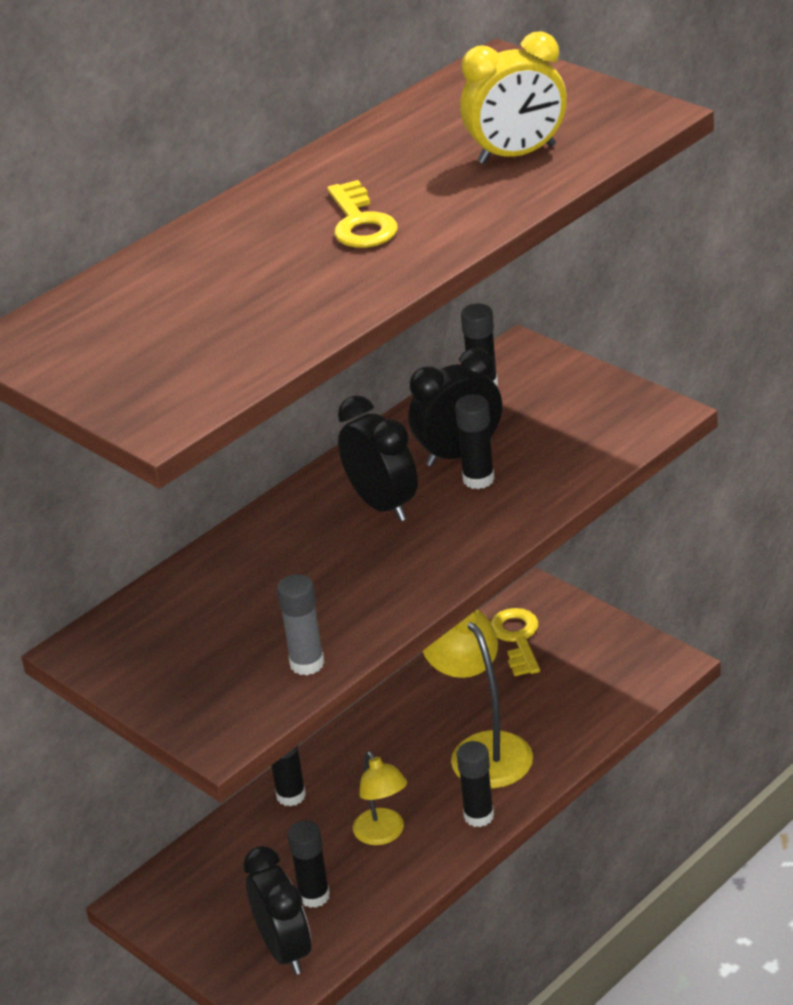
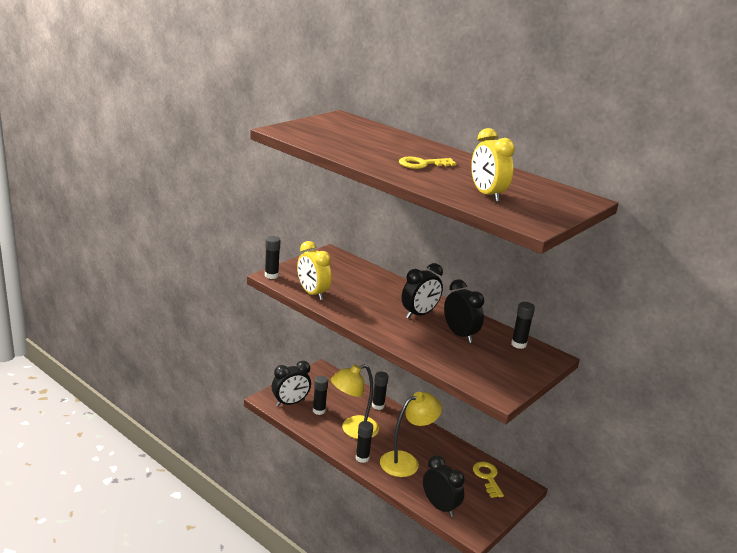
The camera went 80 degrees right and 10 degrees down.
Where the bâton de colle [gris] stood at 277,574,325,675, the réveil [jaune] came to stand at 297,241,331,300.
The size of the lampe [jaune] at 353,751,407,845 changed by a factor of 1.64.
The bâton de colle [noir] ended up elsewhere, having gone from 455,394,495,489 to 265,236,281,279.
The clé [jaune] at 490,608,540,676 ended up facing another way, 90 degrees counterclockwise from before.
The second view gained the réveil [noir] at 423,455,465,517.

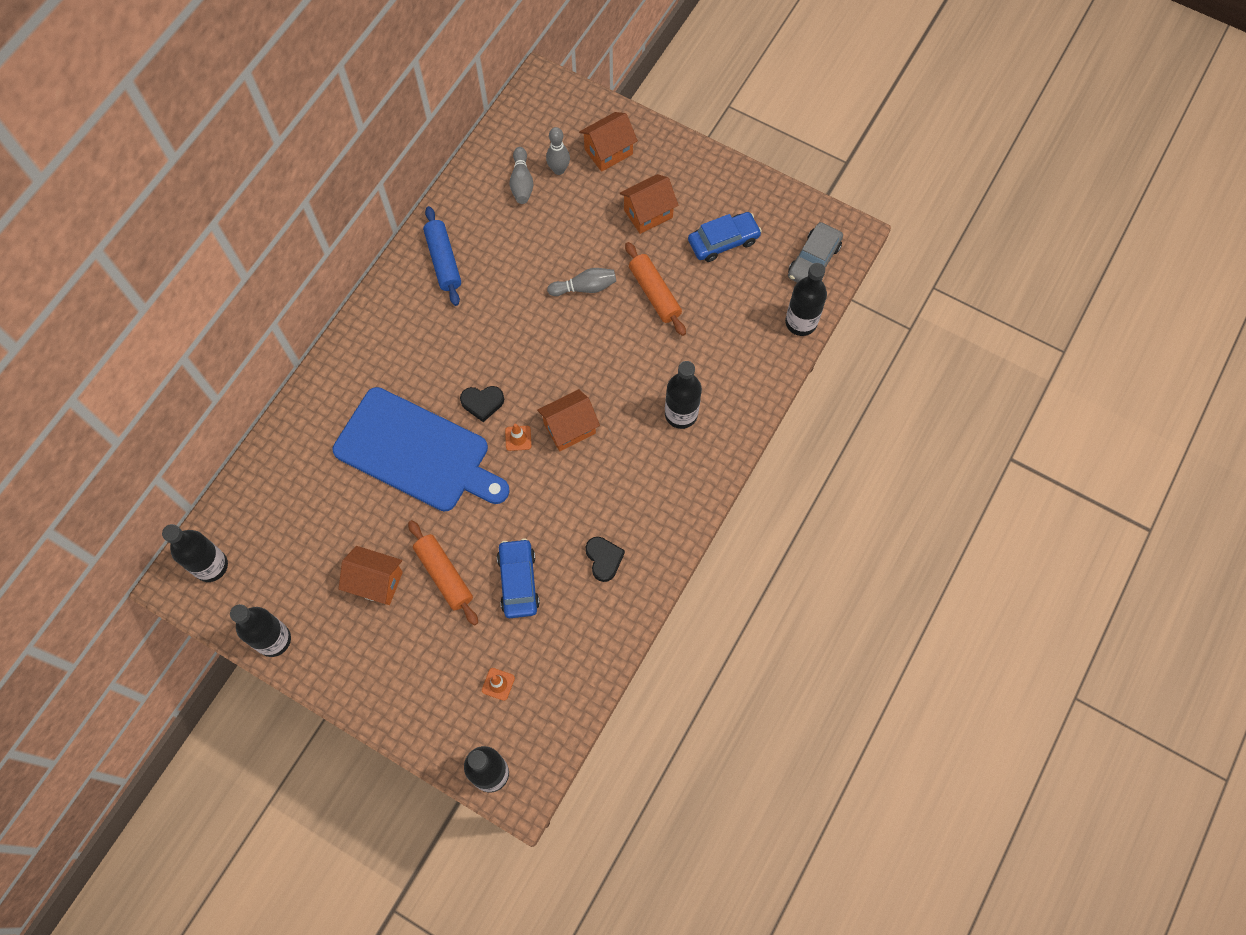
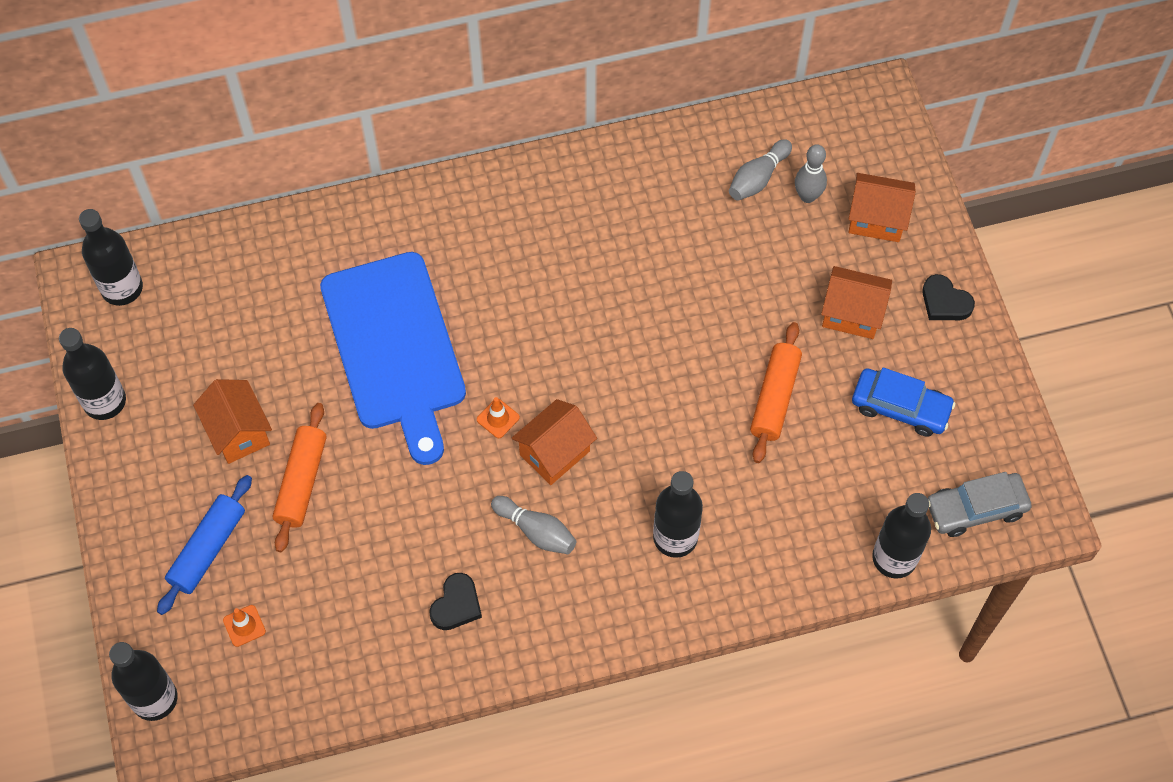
The camera went 45 degrees right and 5 degrees down.
The rouleau à pâtisserie [bleu] ended up elsewhere, having gone from 423,206,461,306 to 157,475,252,615.
The cœur [noir] ended up elsewhere, having gone from 460,386,504,422 to 922,274,975,320.
The second view lost the voiture [bleu] at 497,538,540,618.
The maison [orange] at 537,389,600,451 ended up facing another way, 60 degrees counterclockwise from before.
The quille [gris] ended up elsewhere, having gone from 547,268,616,296 to 491,496,576,554.

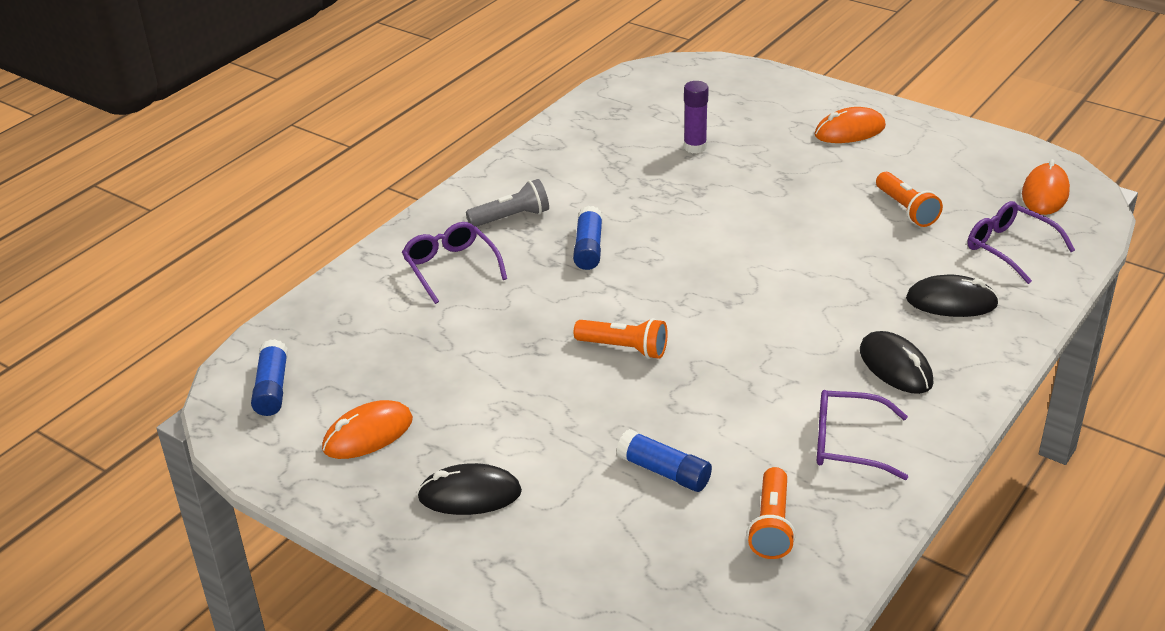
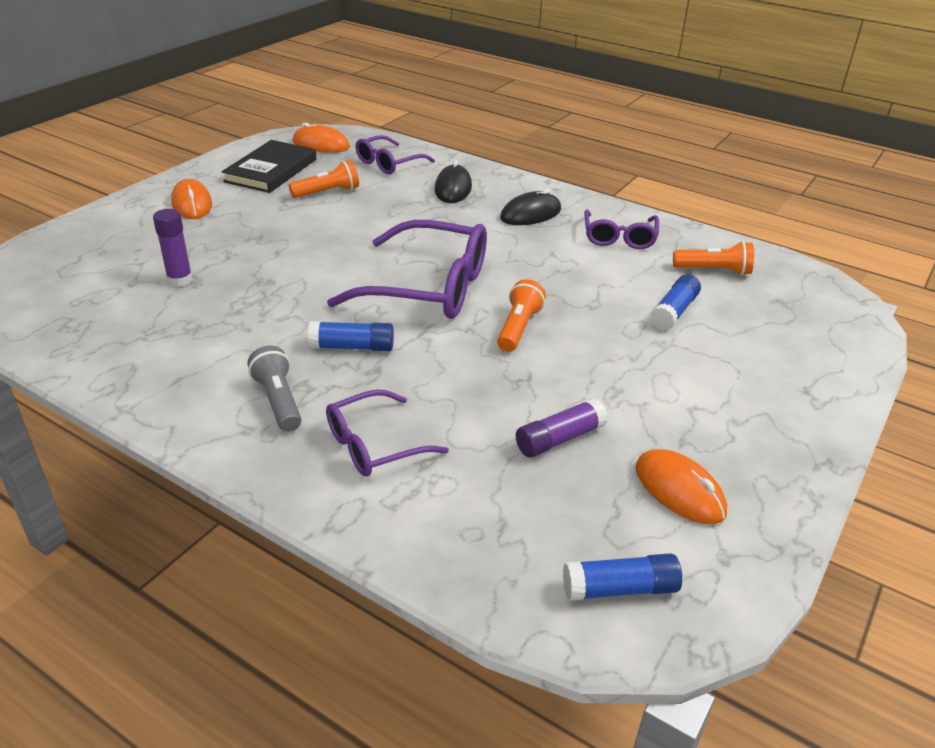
The camera went 95 degrees left and 0 degrees up.
The second view lost the souris [noir] at 417,463,522,515.
The second view gained the livre [noir] at 222,140,317,193.
The second view gained the lunettes [violet] at 327,220,487,319.
The second view gained the bâton de colle [violet] at 516,398,608,458.

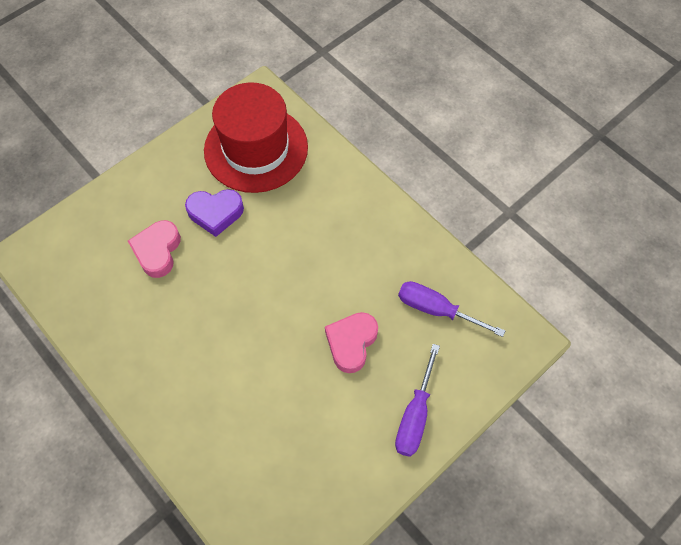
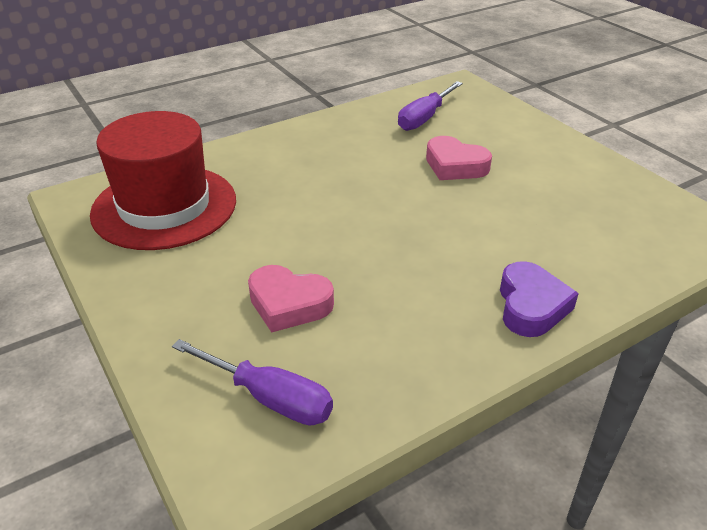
The camera went 80 degrees left and 25 degrees down.
The cœur [violet] ended up elsewhere, having gone from 185,189,244,237 to 500,261,579,337.
The tournevis [violet] ended up elsewhere, having gone from 395,344,440,457 to 172,339,333,426.

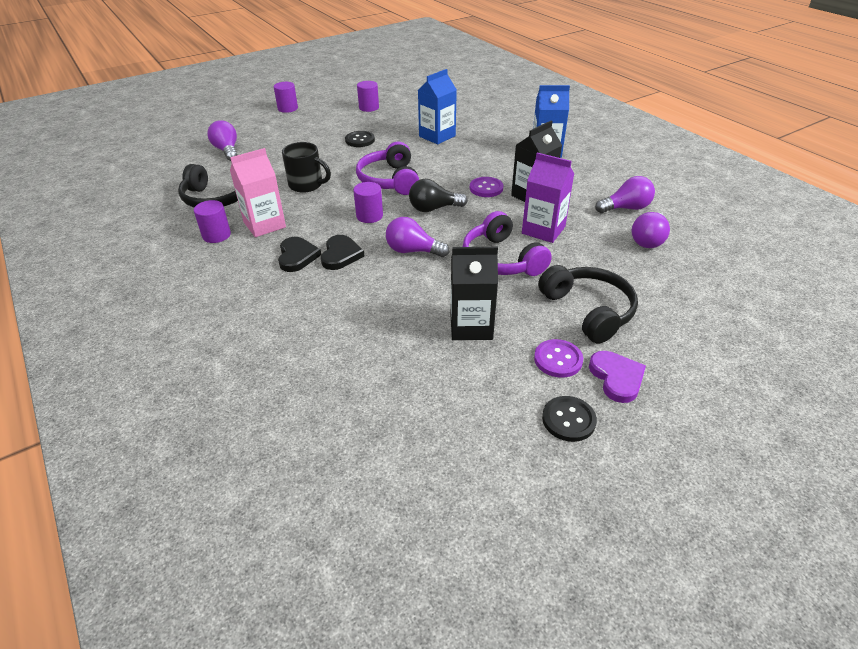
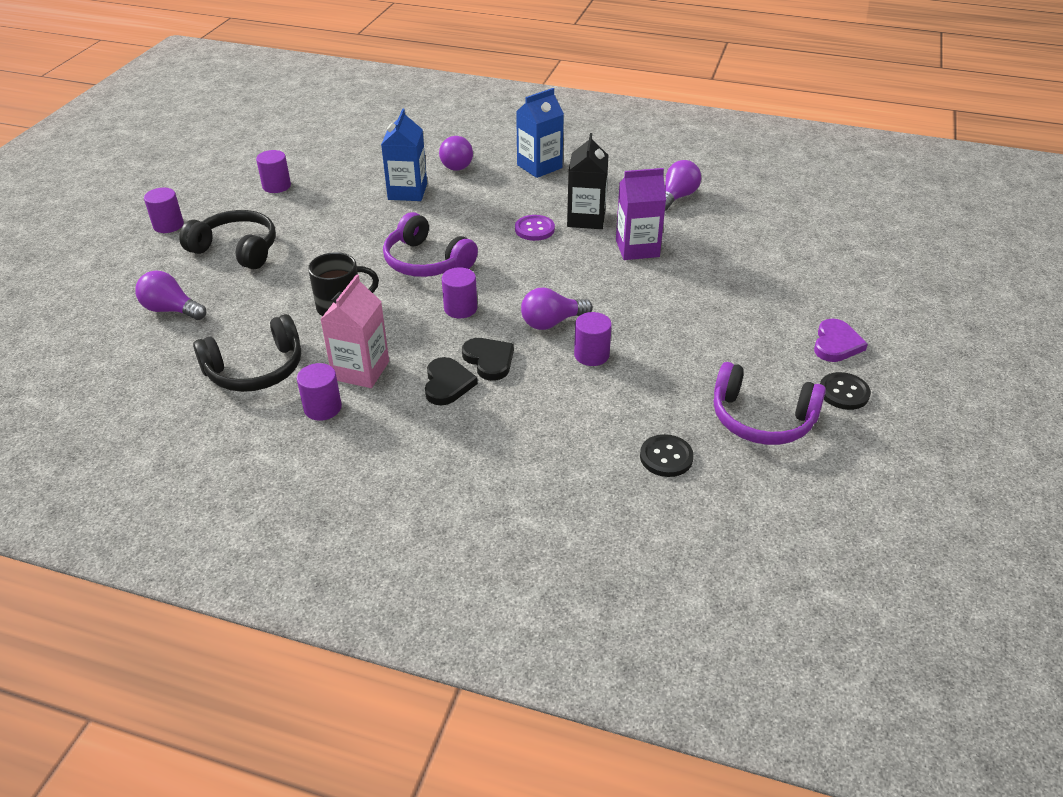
The camera went 40 degrees left and 0 degrees up.
The cœur [noir] at 278,237,321,272 ended up facing another way, 45 degrees clockwise from before.
The bouton [noir] ended up elsewhere, having gone from 345,131,375,147 to 640,434,694,477.
The second view lost the ampoule [noir] at 409,179,468,212.
The second view lost the brique de lait [noir] at 450,247,498,340.
The casque audio [violet] ended up elsewhere, having gone from 463,211,552,276 to 714,362,826,445.
The second view lost the bouton [violet] at 534,339,583,378.
The casque audio [noir] ended up elsewhere, having gone from 538,265,638,344 to 179,210,276,269.
The cœur [violet] at 589,351,646,403 ended up facing another way, 75 degrees clockwise from before.
The ampoule [violet] ended up elsewhere, having gone from 632,212,670,248 to 439,136,473,171.
The second view gained the cylindre [violet] at 574,312,612,366.

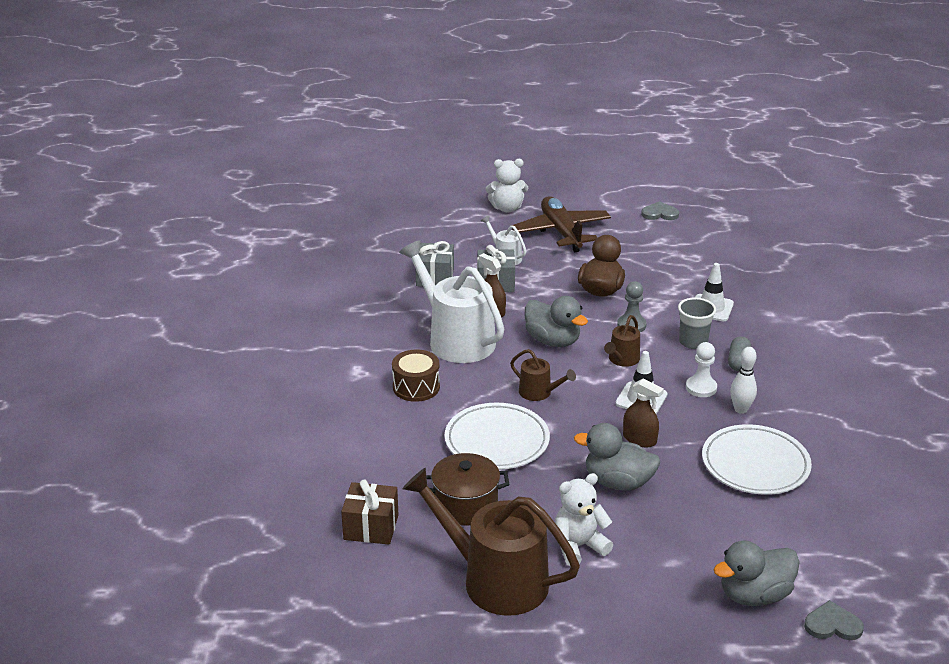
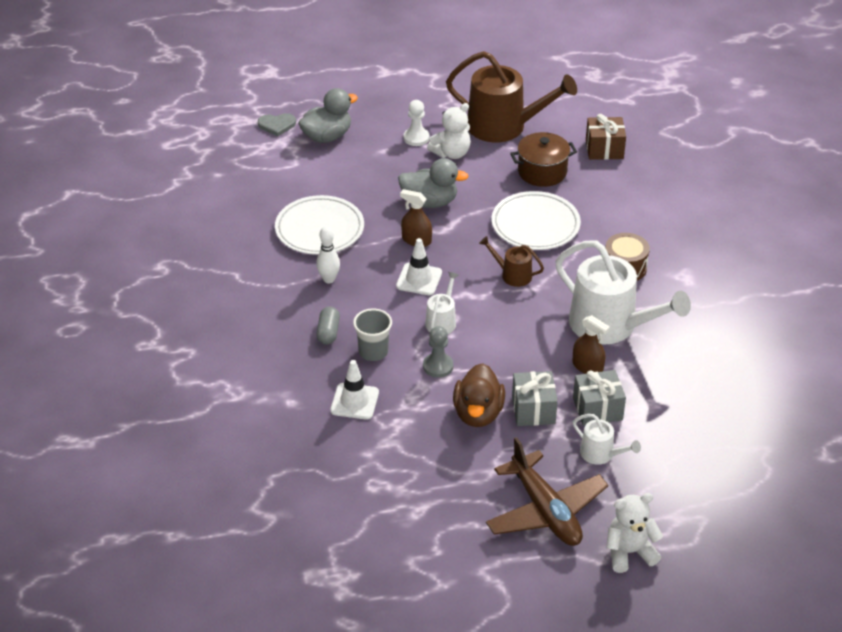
The camera went 170 degrees right and 10 degrees up.
The cadeau [gris] ended up elsewhere, having gone from 415,241,454,286 to 512,371,558,426.
The second view lost the canard [gris] at 524,296,588,347.
What was the arrosoir [marron] at 604,315,640,367 turned into the arrosoir [blanc] at 425,272,459,334.
The second view lost the cœur [gris] at 641,201,679,220.
The pion [blanc] ended up elsewhere, having gone from 686,342,717,397 to 404,100,429,146.

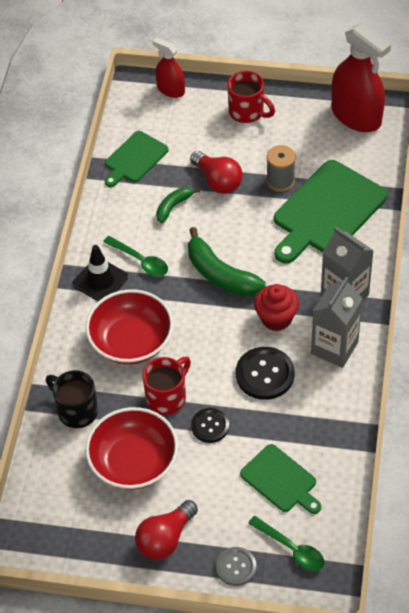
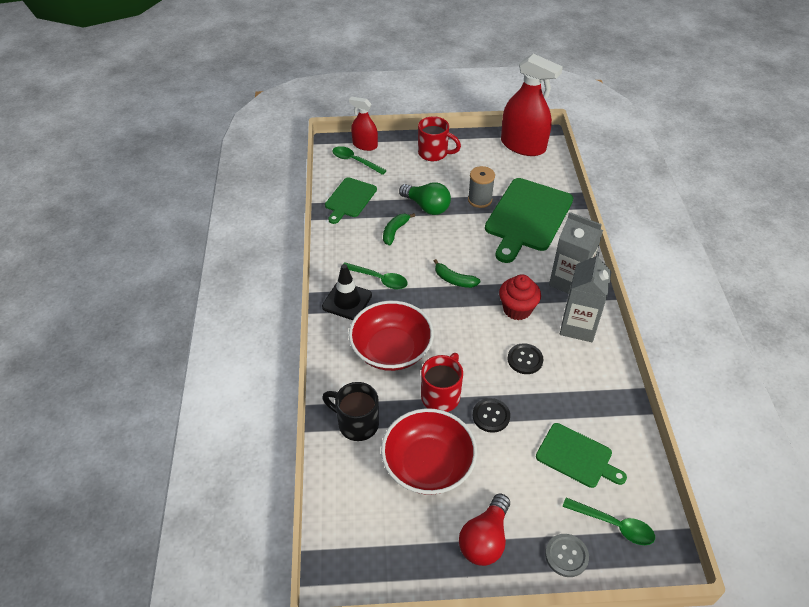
The camera went 15 degrees left and 5 degrees down.
The size of the banane [vert] at 188,227,265,296 changed by a factor of 0.56.
What was the ampoule [rouge] at 190,151,243,194 turned into the ampoule [vert] at 399,182,451,215.
The size of the bouton [noir] at 236,347,294,400 changed by a factor of 0.63.
The second view gained the cuillère [vert] at 332,146,387,175.

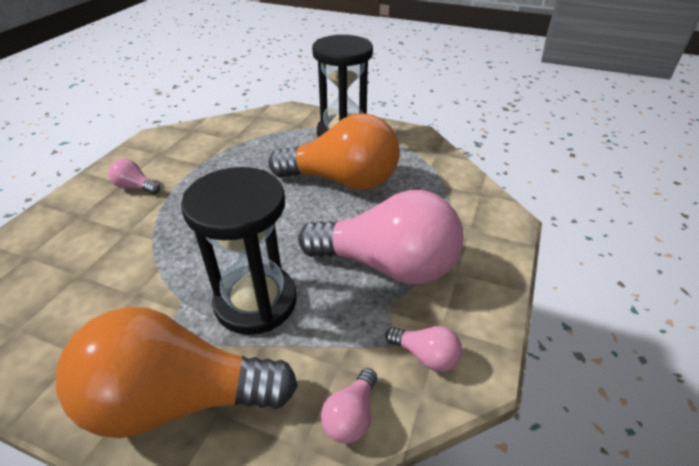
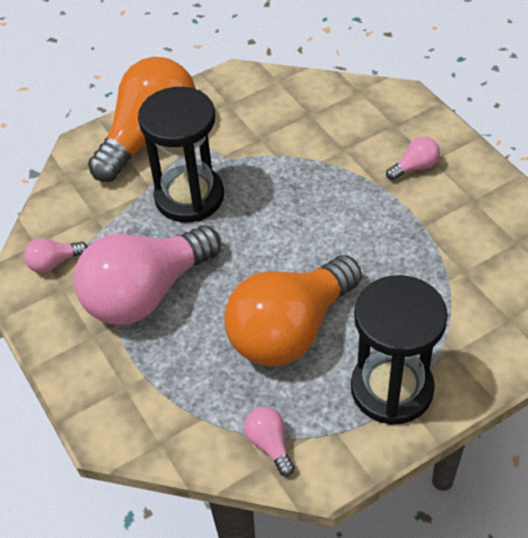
The camera went 130 degrees right and 10 degrees up.
The ampoule [rose] ended up elsewhere, having gone from 321,368,377,444 to 244,407,295,476.

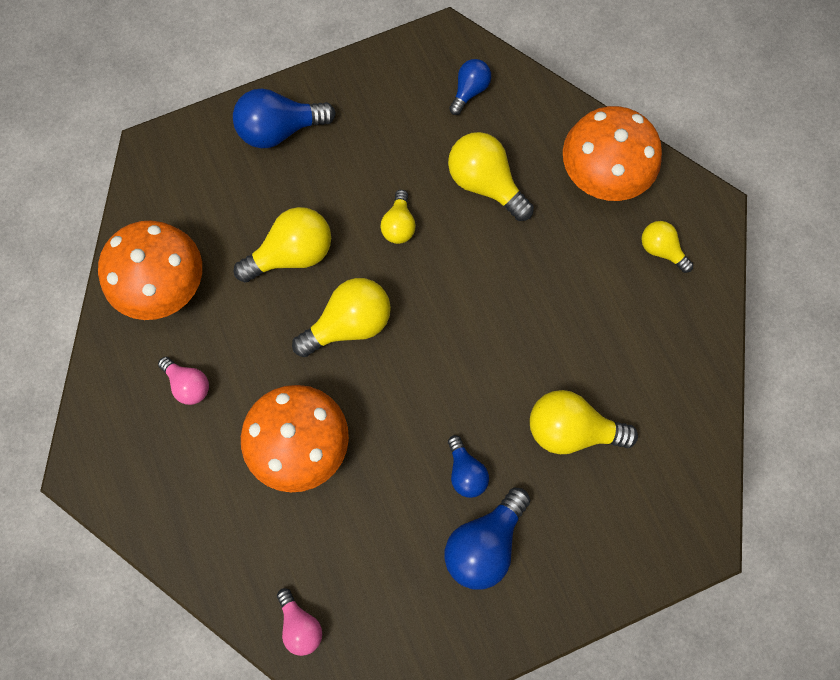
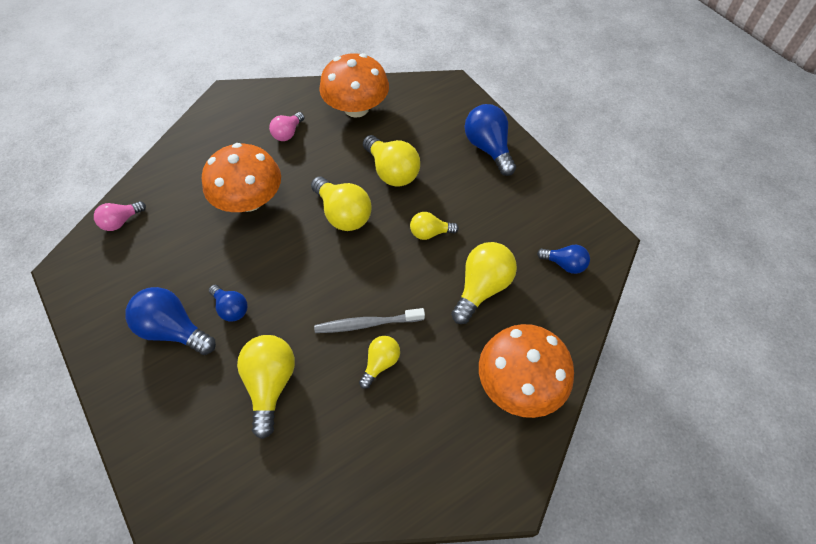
The camera went 80 degrees right and 15 degrees down.
The ampoule [bleu] at 448,435,489,498 ended up facing another way, 105 degrees counterclockwise from before.
The ampoule [jaune] ended up elsewhere, having gone from 641,221,693,273 to 359,336,400,389.
The second view gained the brosse à dents [gris] at 314,308,425,333.

